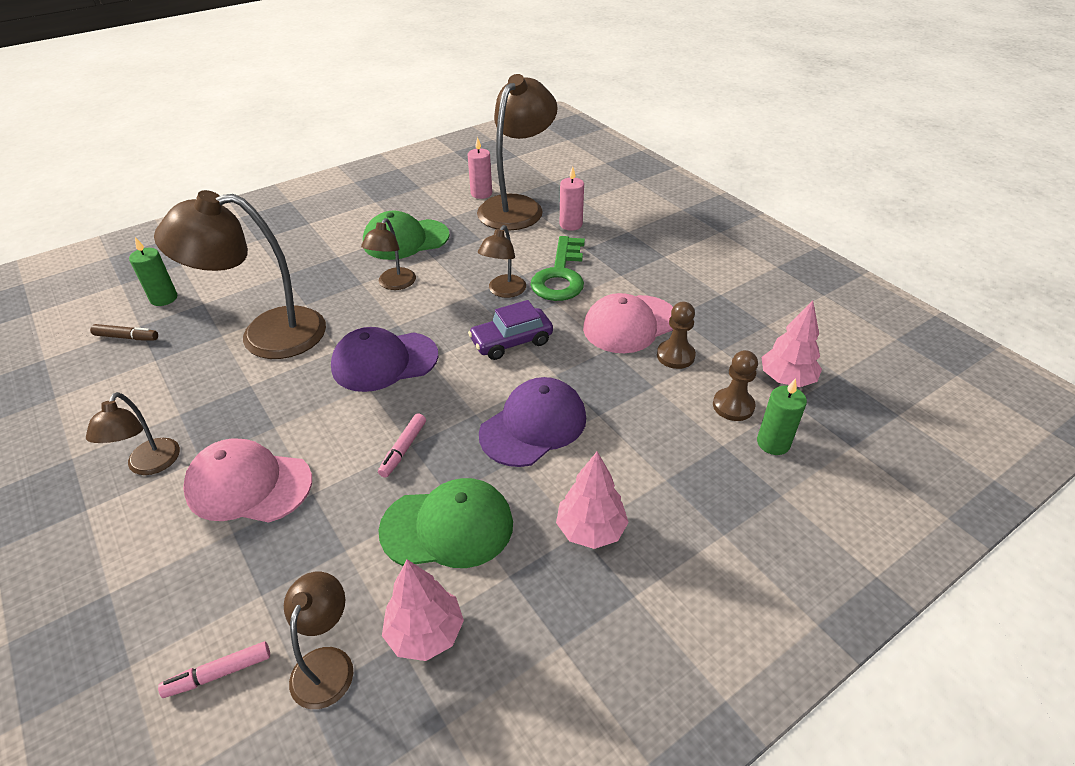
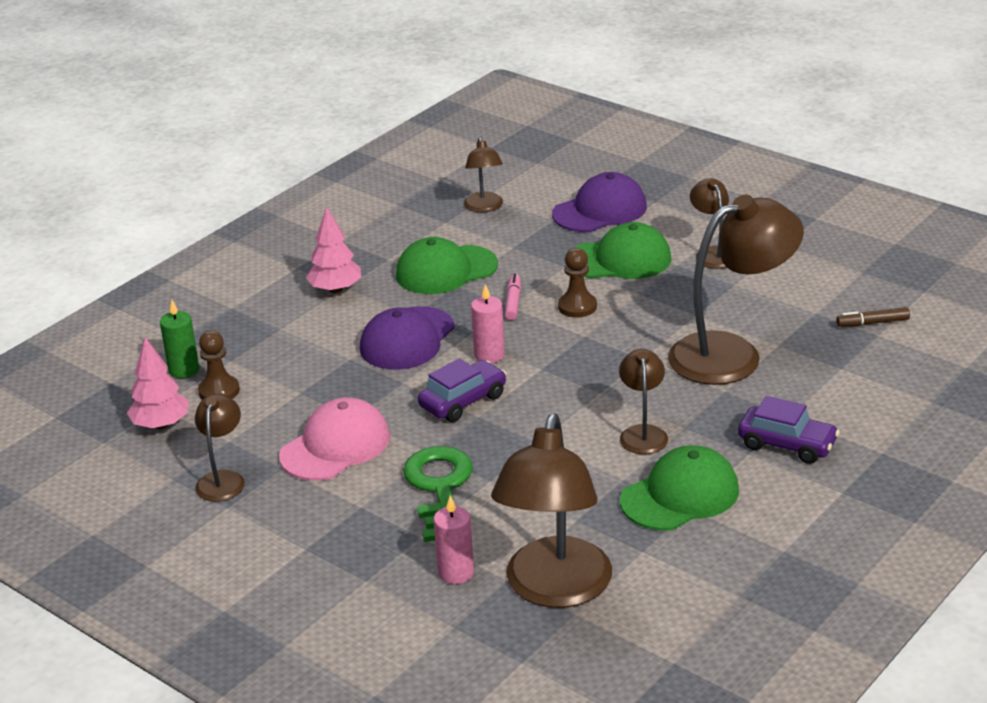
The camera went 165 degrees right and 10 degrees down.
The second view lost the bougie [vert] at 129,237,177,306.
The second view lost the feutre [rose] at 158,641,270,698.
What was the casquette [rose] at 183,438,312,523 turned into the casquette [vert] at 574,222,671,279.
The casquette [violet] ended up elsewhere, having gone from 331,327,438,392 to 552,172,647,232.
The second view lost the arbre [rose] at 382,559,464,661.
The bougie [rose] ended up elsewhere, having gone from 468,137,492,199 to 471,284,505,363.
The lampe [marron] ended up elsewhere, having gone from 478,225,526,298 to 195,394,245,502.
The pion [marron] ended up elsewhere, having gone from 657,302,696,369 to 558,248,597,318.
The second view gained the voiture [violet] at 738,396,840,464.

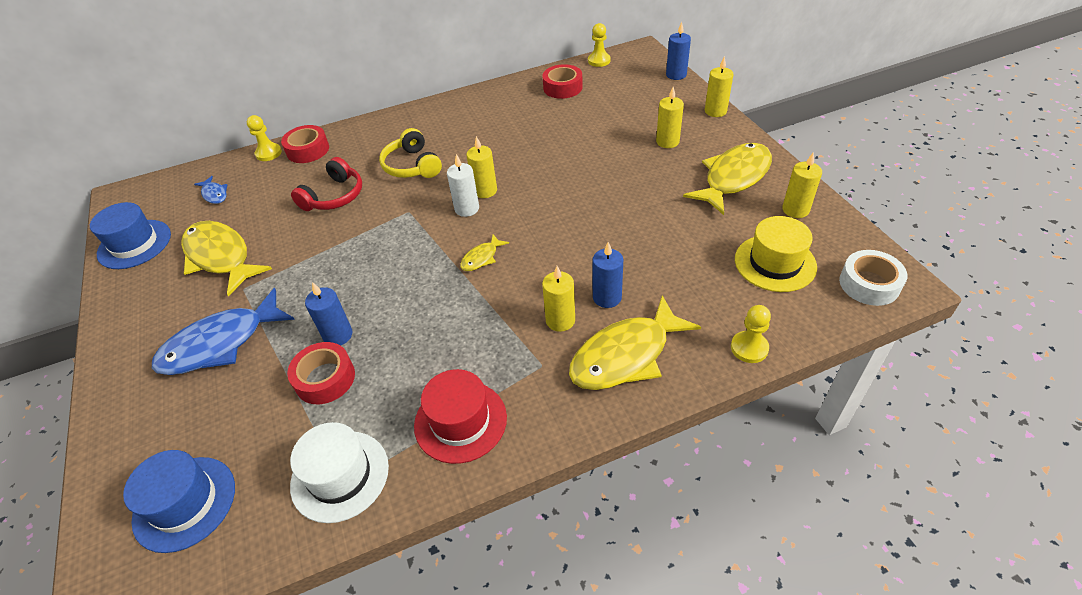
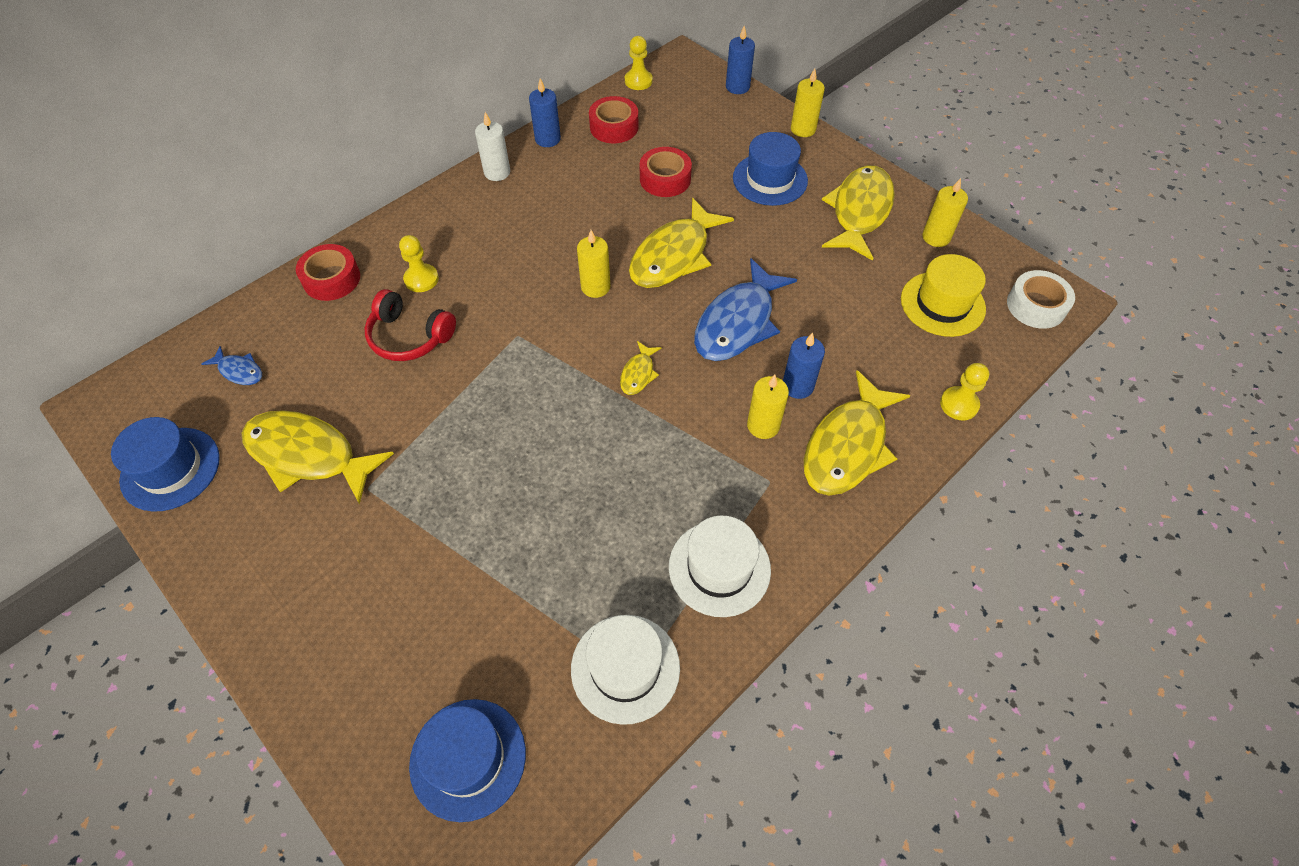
The camera went 25 degrees left and 10 degrees up.
The poisson [bleu] ended up elsewhere, having gone from 152,288,295,375 to 694,258,797,361.
The pion [jaune] ended up elsewhere, having gone from 247,115,282,161 to 399,235,439,292.
The ruban adhésif [rouge] ended up elsewhere, having gone from 287,342,355,404 to 640,147,692,197.
The casque audio [rouge] at 291,157,362,211 ended up facing another way, 105 degrees clockwise from before.
The bougie [bleu] ended up elsewhere, having gone from 305,282,352,346 to 529,78,561,147.
The second view lost the casque audio [jaune] at 379,128,442,178.
What was the chapeau [rouge] at 414,369,507,464 turned into the chapeau [blanc] at 669,516,771,617.
The bougie [blanc] ended up elsewhere, having gone from 447,154,479,217 to 475,112,510,181.
Where the bougie [jaune] stood at 656,87,684,148, the chapeau [bleu] came to stand at 733,132,808,206.
The second view gained the poisson [jaune] at 629,198,734,288.

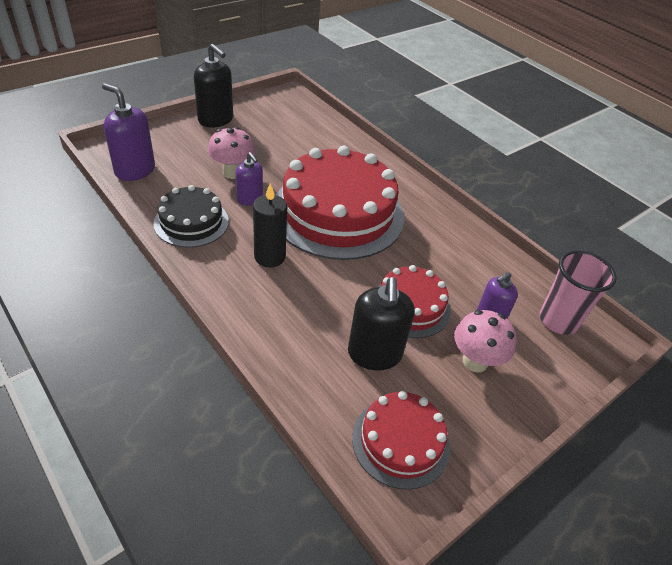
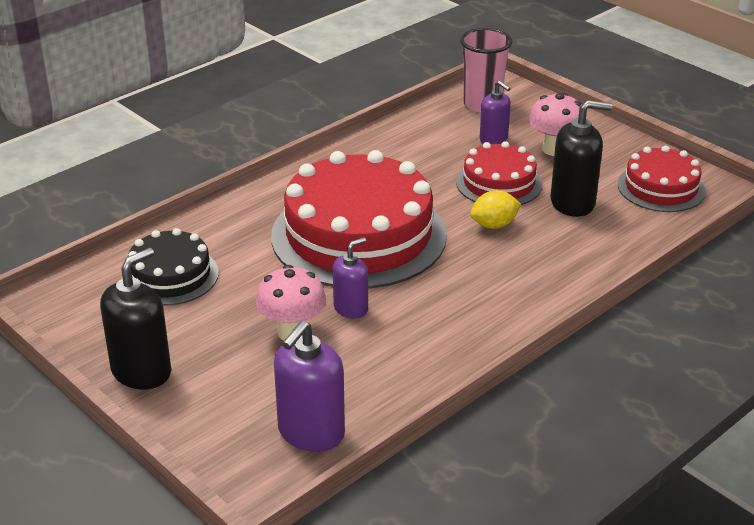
The camera went 90 degrees left and 10 degrees down.
The gâteau [noir] ended up elsewhere, having gone from 153,185,229,247 to 122,228,219,305.
The second view lost the bougie [noir] at 253,183,287,268.
The second view gained the citron [jaune] at 470,190,521,229.

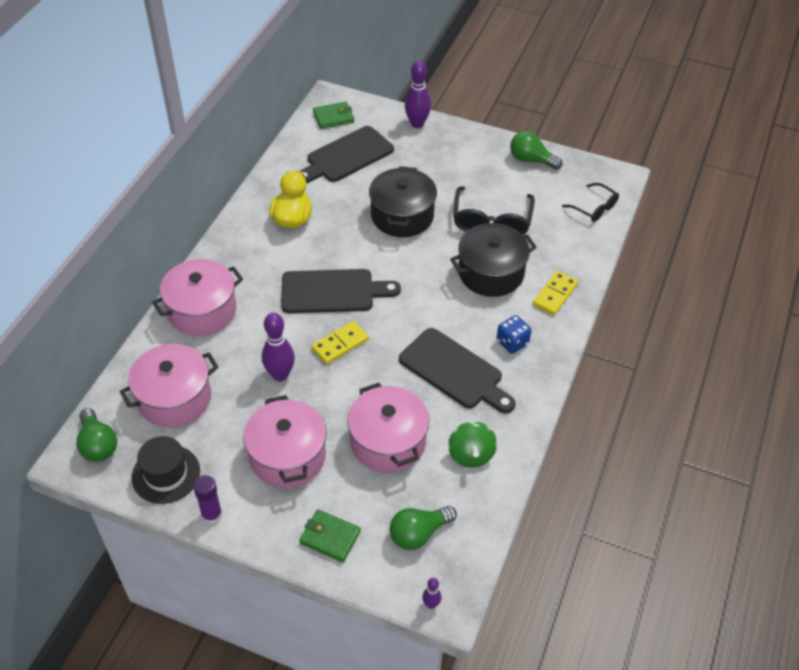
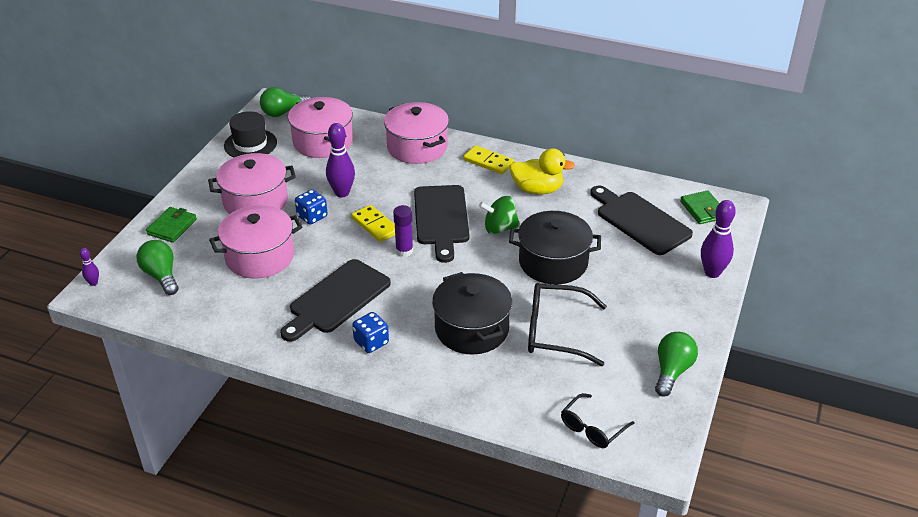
The camera went 90 degrees right and 10 degrees down.
The bâton de colle [violet] ended up elsewhere, having gone from 193,475,222,524 to 393,205,413,257.
The toupie [vert] ended up elsewhere, having gone from 448,421,497,468 to 479,196,520,234.
The domino [jaune] ended up elsewhere, having gone from 533,271,579,315 to 463,145,514,174.
The second view gained the dé [bleu] at 295,189,327,225.

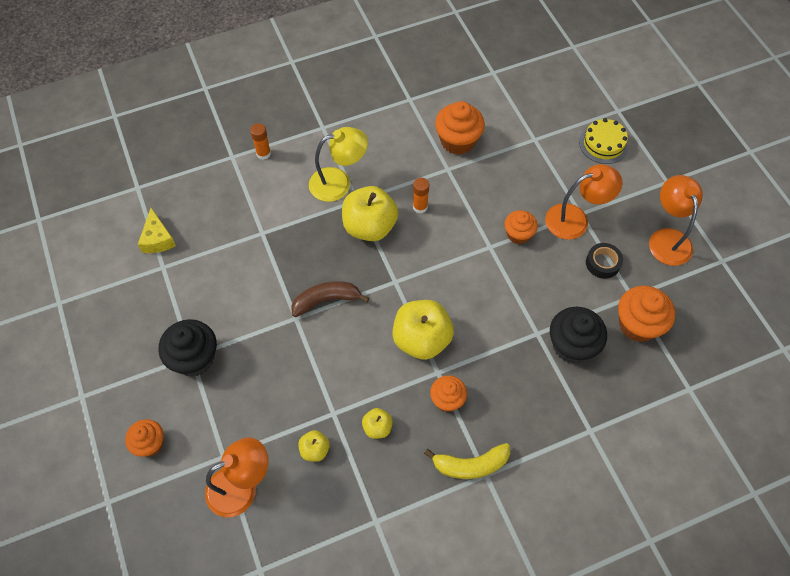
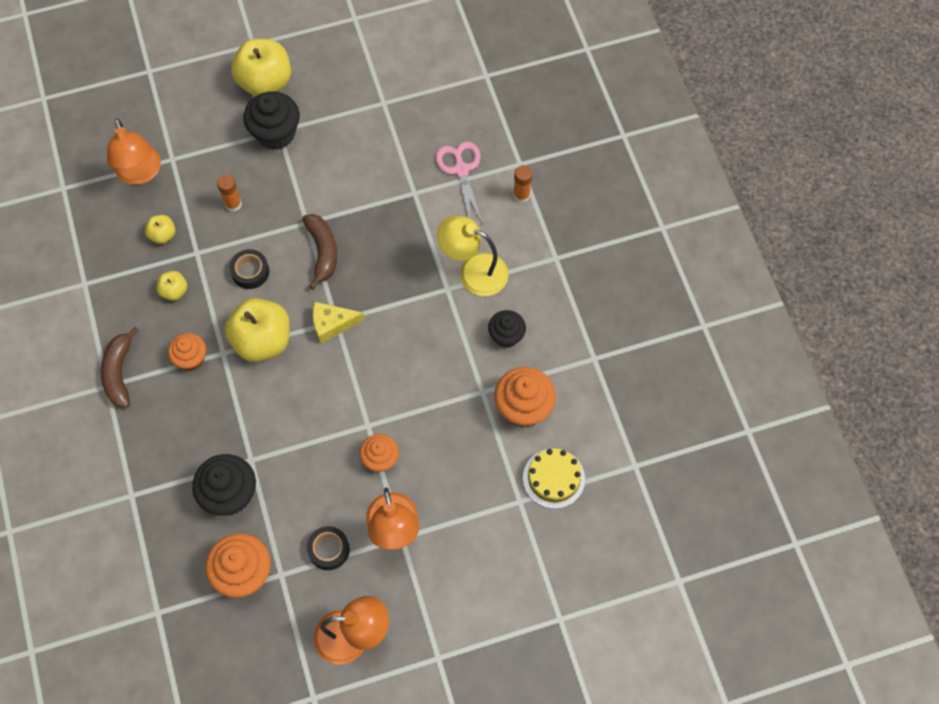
The camera went 95 degrees right and 5 degrees up.
The second view lost the muffin [orange] at 125,419,164,457.
The fromage [jaune] ended up elsewhere, having gone from 138,208,176,253 to 313,302,365,343.
The lampe [jaune] at 309,127,368,202 ended up facing another way, 120 degrees clockwise from before.
The pomme [jaune] ended up elsewhere, having gone from 342,186,398,241 to 231,39,291,96.
The bâton de colle [orange] ended up elsewhere, having gone from 413,178,429,213 to 217,175,242,212.
What was the banane [jaune] at 424,443,510,479 turned into the banane [marron] at 101,327,139,408.
The gâteau [jaune] ended up elsewhere, having gone from 579,118,629,164 to 523,448,585,509.
The second view gained the ruban adhésif [noir] at 229,249,269,289.
The second view gained the ciseaux [rose] at 435,141,483,225.
The second view gained the muffin [noir] at 488,310,526,348.

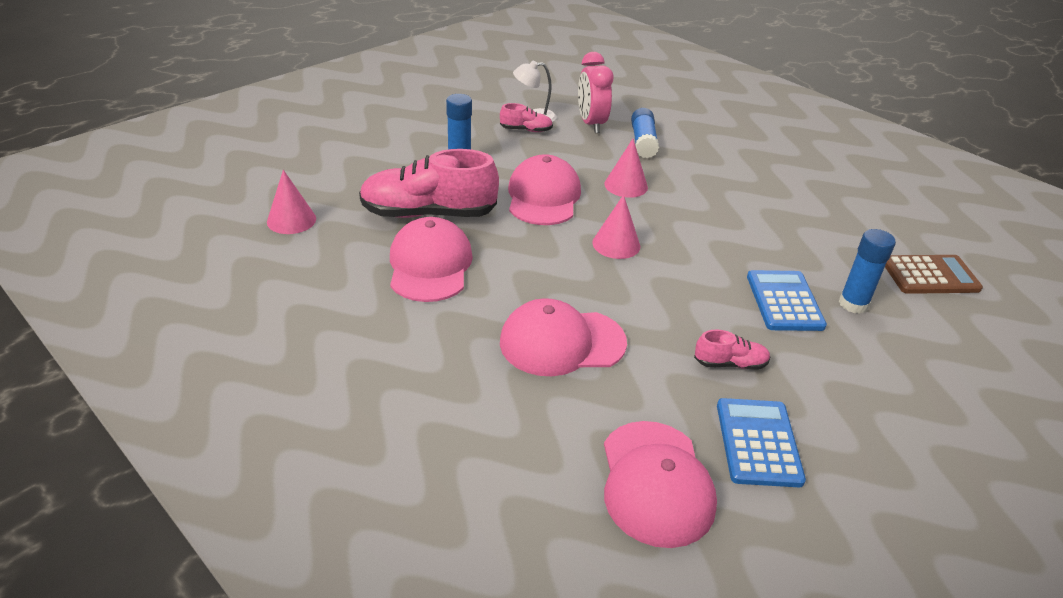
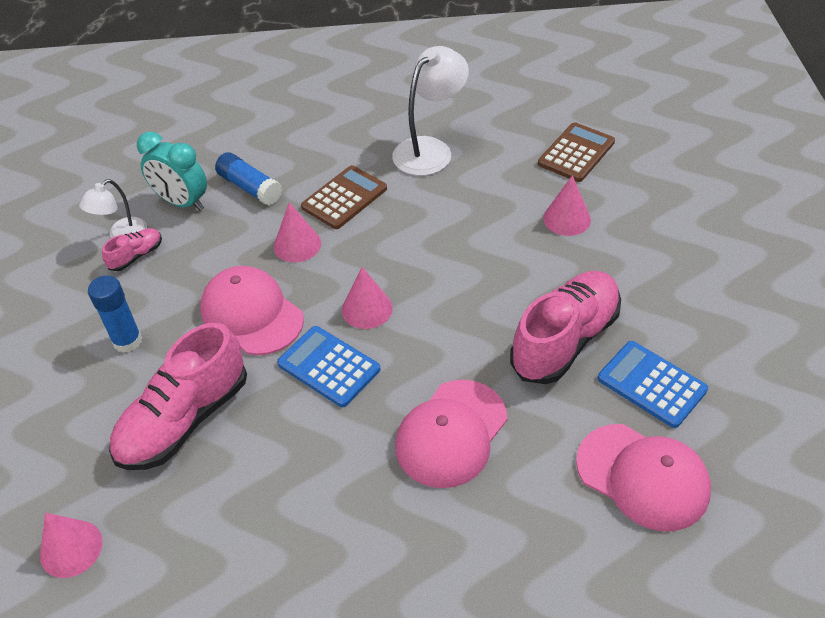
The camera went 45 degrees left and 10 degrees up.
The second view lost the casquette [rose] at 390,217,473,302.
What was the réveil [rose] at 578,52,613,133 turned into the réveil [turquoise] at 137,132,207,211.
The size of the chaussure [rose] at 694,330,770,370 changed by a factor of 2.18.
The calculatrice [bleu] ended up elsewhere, having gone from 747,270,827,331 to 277,326,380,407.
Where the bâton de colle [bleu] stood at 839,229,896,314, the cône [rose] came to stand at 543,175,591,236.
The second view gained the calculatrice [marron] at 301,165,387,229.
The second view gained the lampe [blanc] at 392,46,469,176.

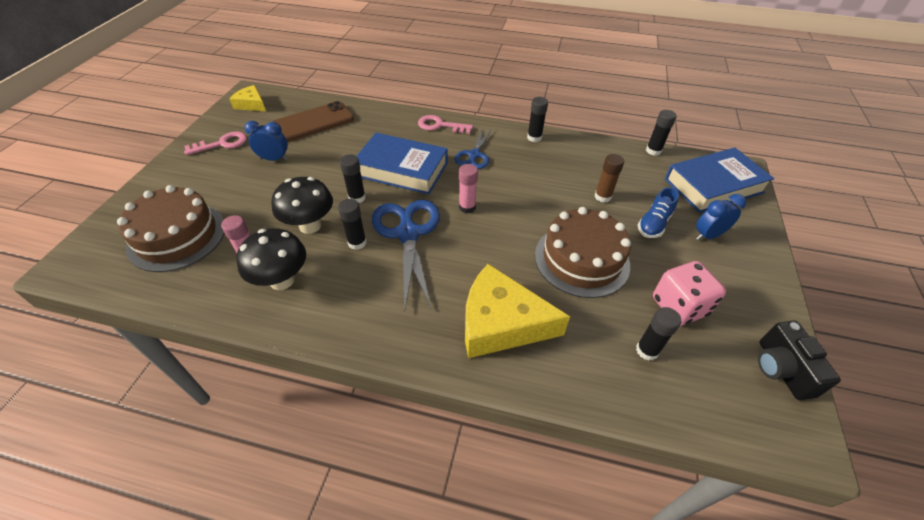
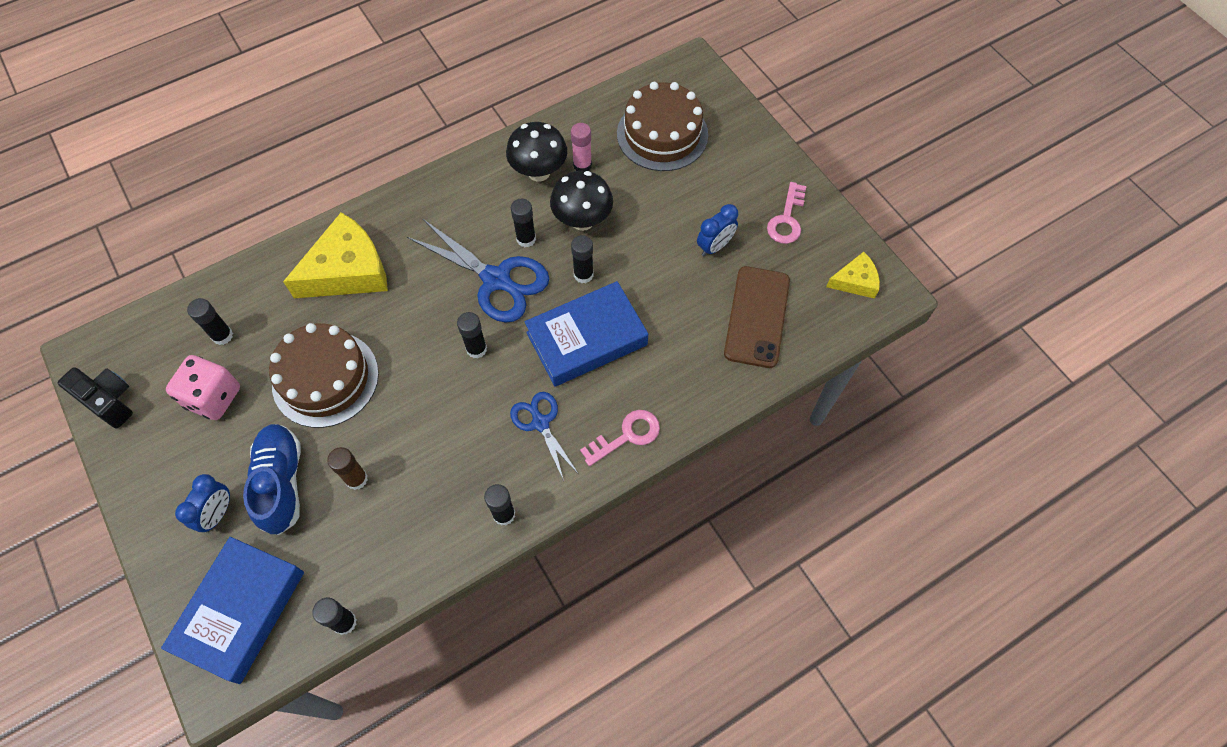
The camera went 135 degrees right and 15 degrees up.
What was the bâton de colle [rose] at 459,164,478,213 turned into the bâton de colle [noir] at 457,312,487,358.
The size of the chaussure [bleu] at 638,187,679,238 changed by a factor of 1.52.

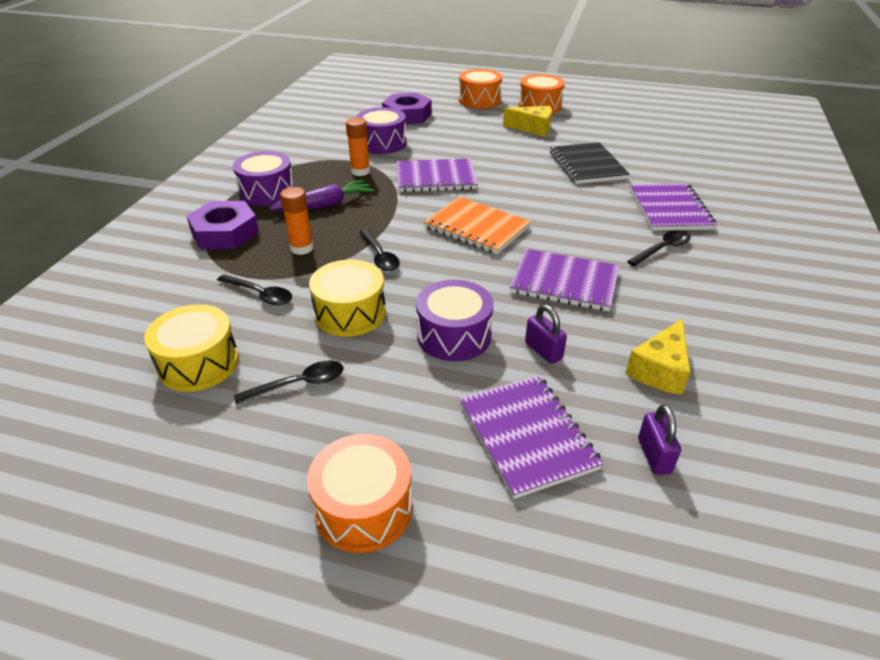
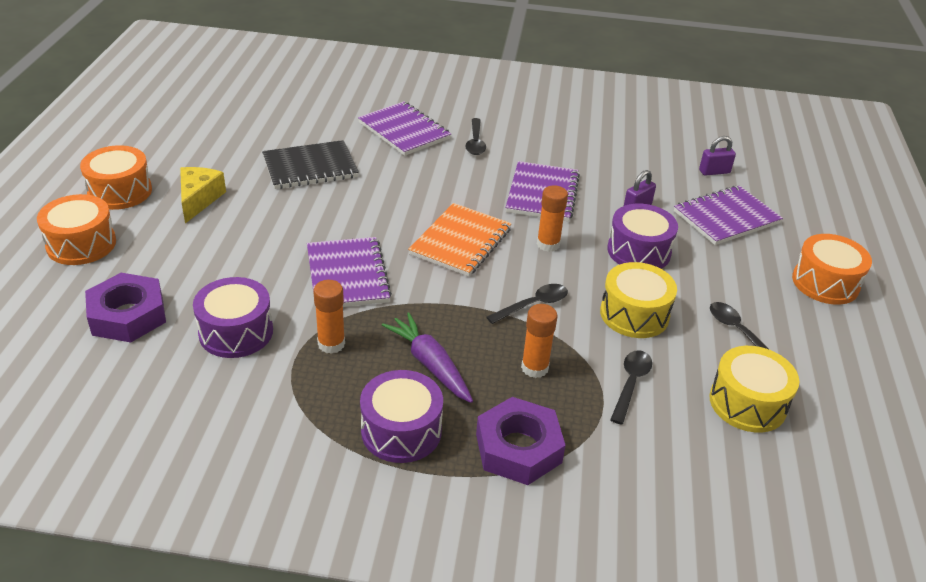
The camera went 100 degrees left and 0 degrees up.
The second view lost the fromage [jaune] at 626,318,690,395.
The cuillère [noir] at 627,230,691,267 ended up facing another way, 135 degrees counterclockwise from before.
The carnet [violet] at 630,183,717,231 ended up facing another way, 60 degrees clockwise from before.
The second view gained the bâton de colle [orange] at 537,185,568,252.

